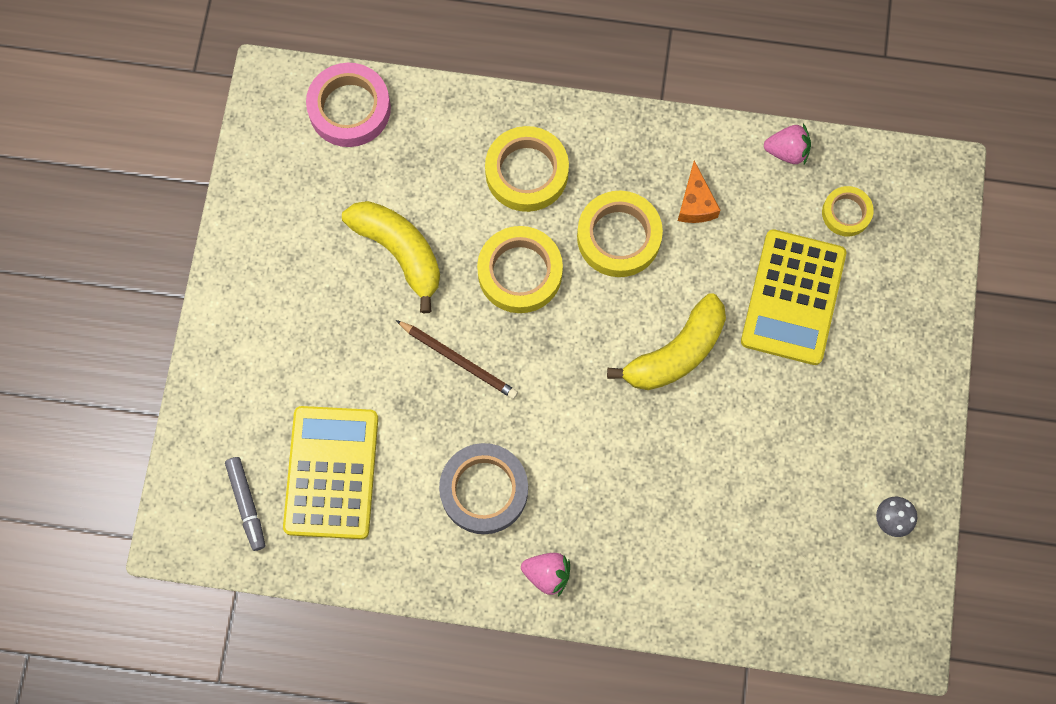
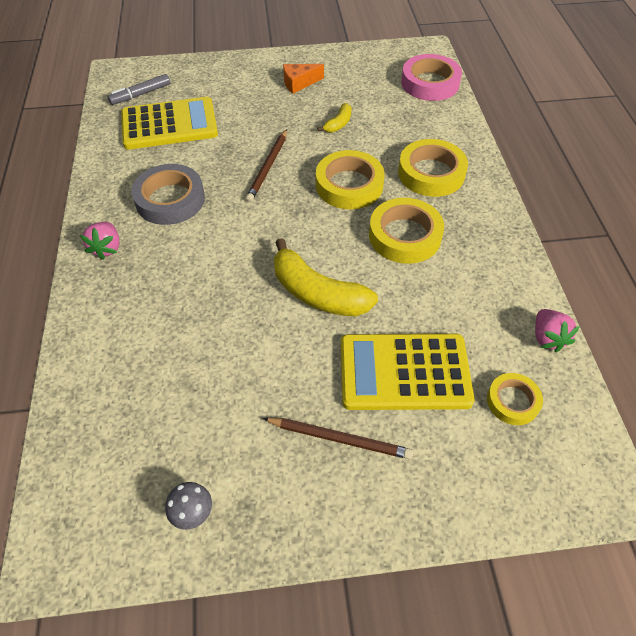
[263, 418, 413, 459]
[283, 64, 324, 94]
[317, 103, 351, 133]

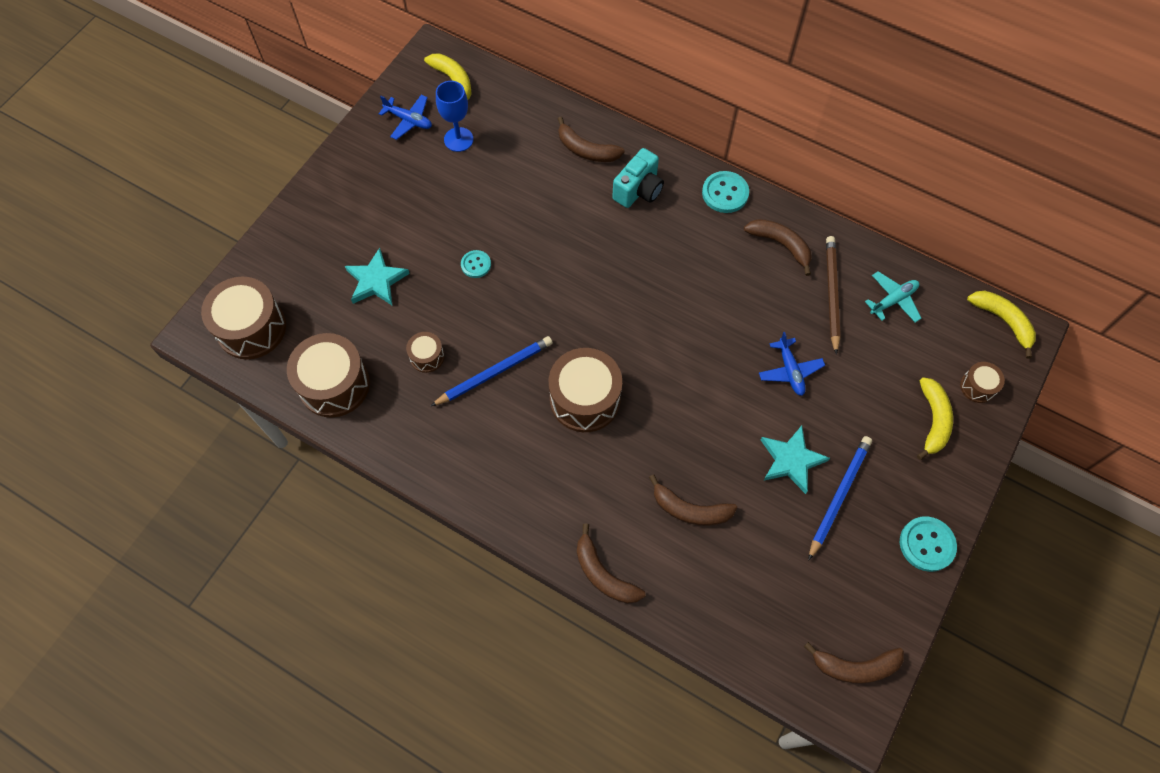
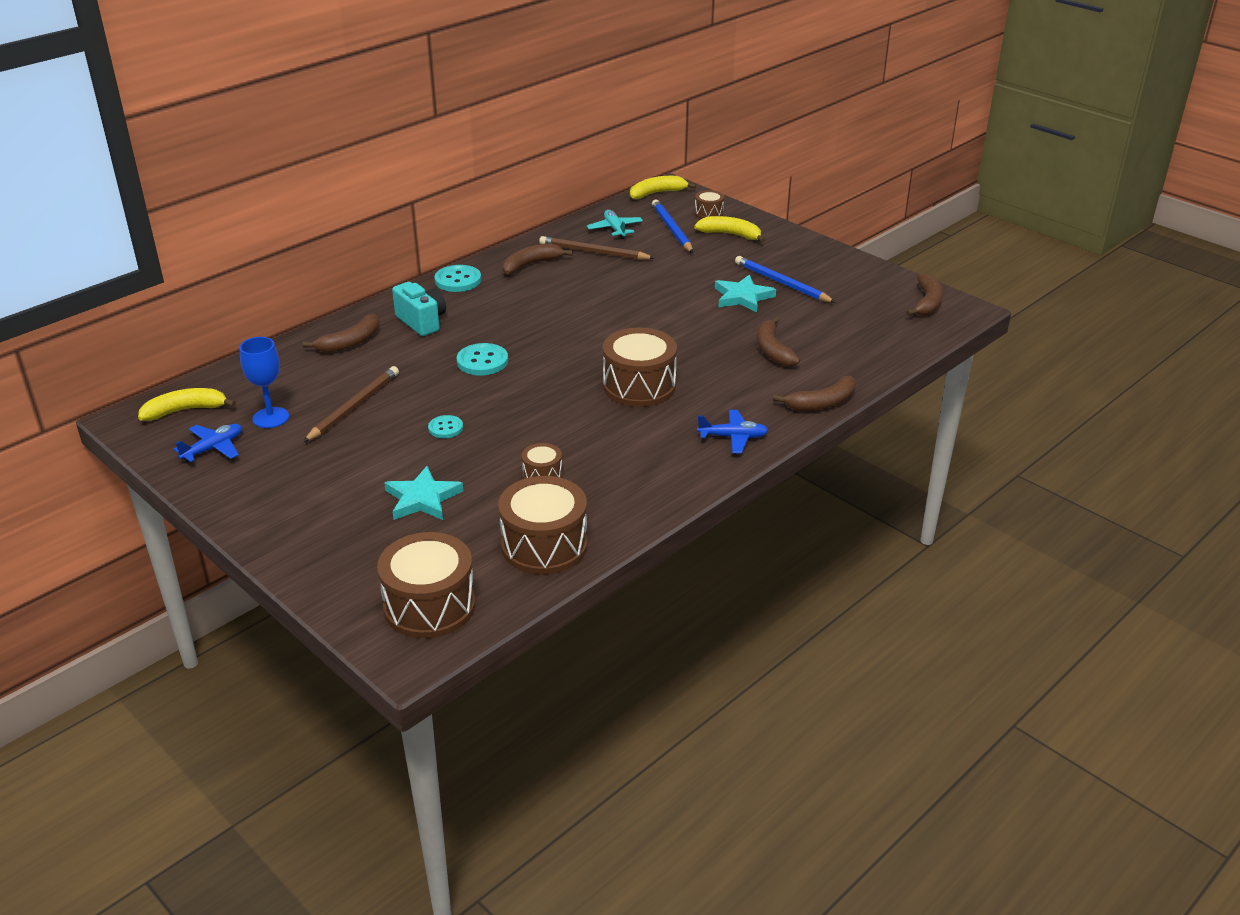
[303, 366, 399, 442]
[652, 200, 693, 253]
[697, 410, 769, 453]
[457, 343, 508, 375]
[757, 317, 800, 367]

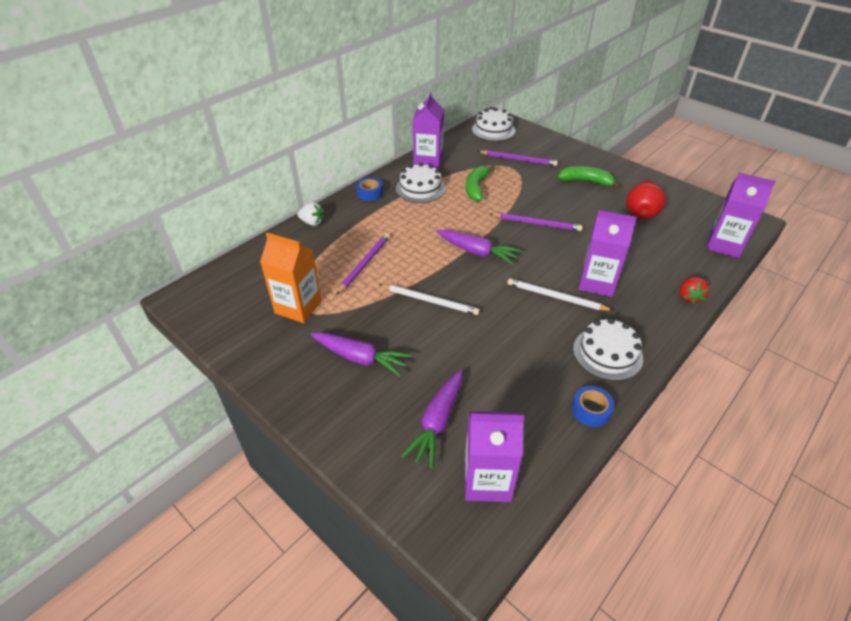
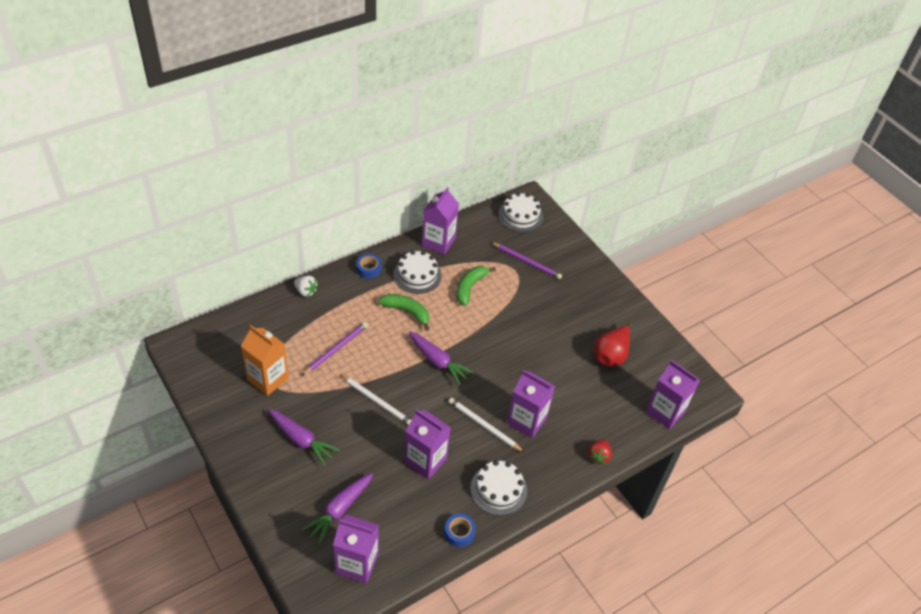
[490, 213, 583, 231] (first image)
[404, 410, 451, 480]
[378, 294, 430, 331]

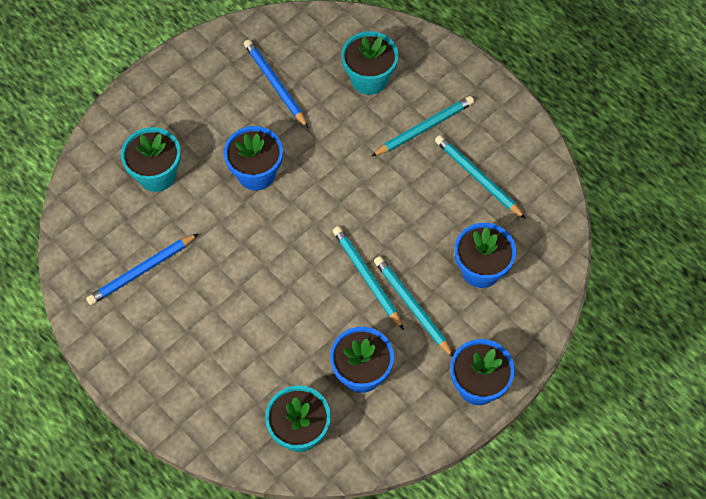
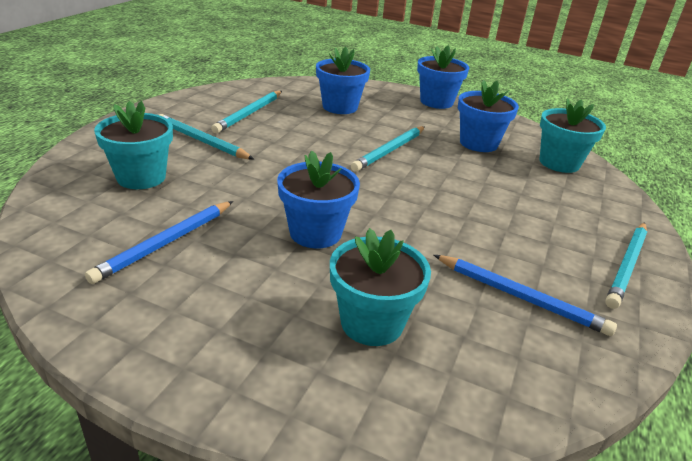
[605, 222, 647, 309]

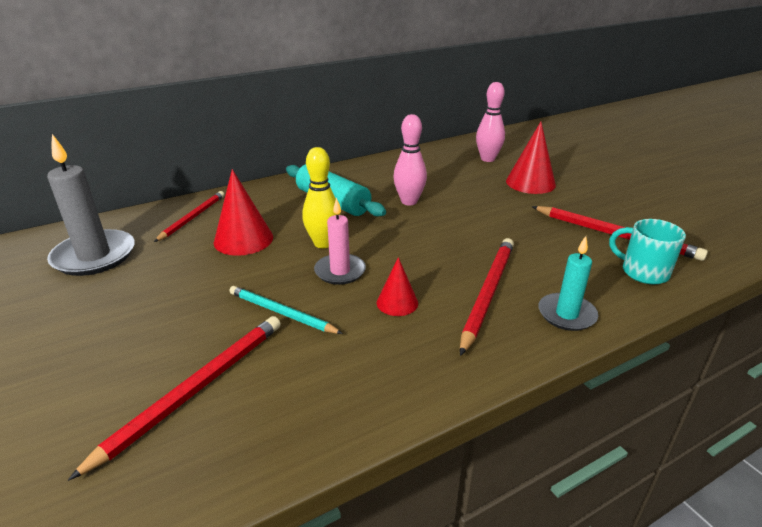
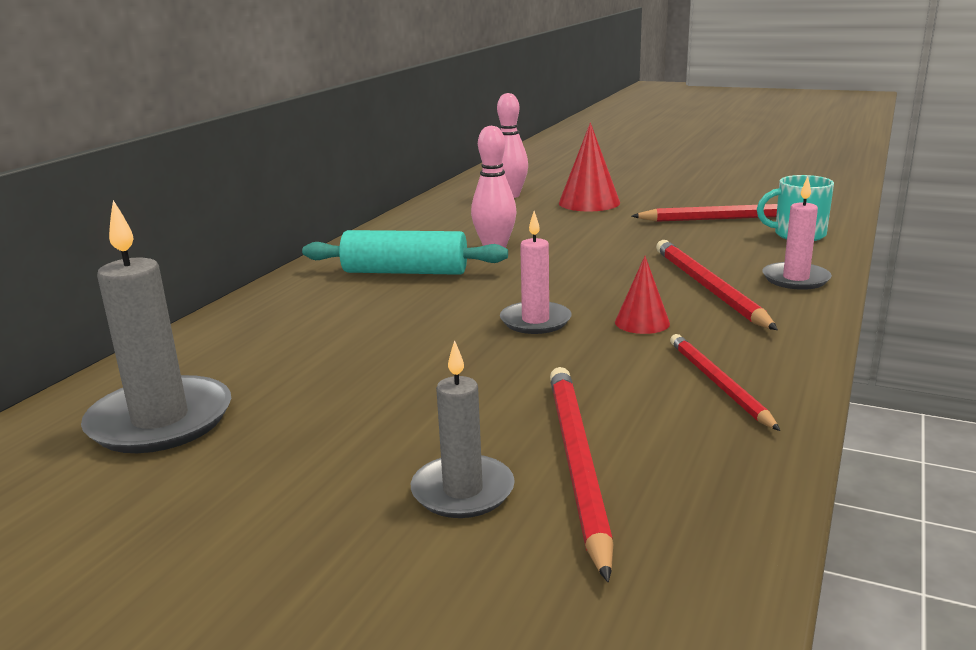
[213, 169, 273, 256] (first image)
[229, 286, 343, 334] (first image)
[302, 147, 340, 248] (first image)
[411, 340, 515, 518]
[670, 334, 780, 431]
[762, 177, 832, 290]

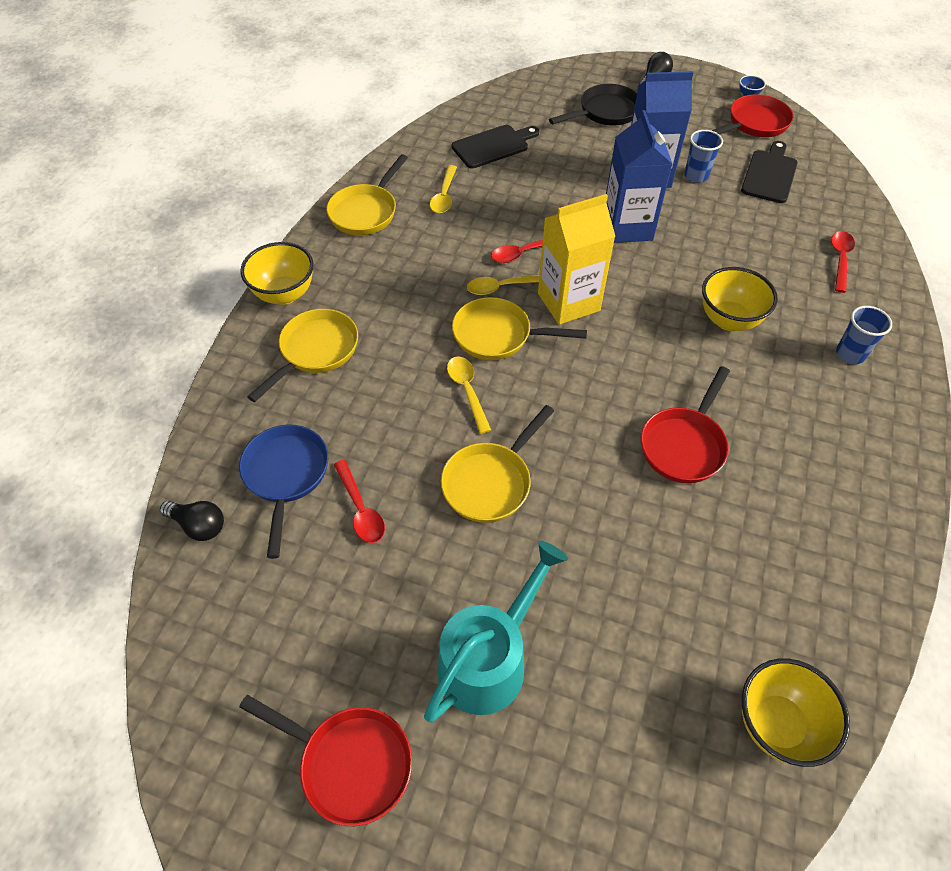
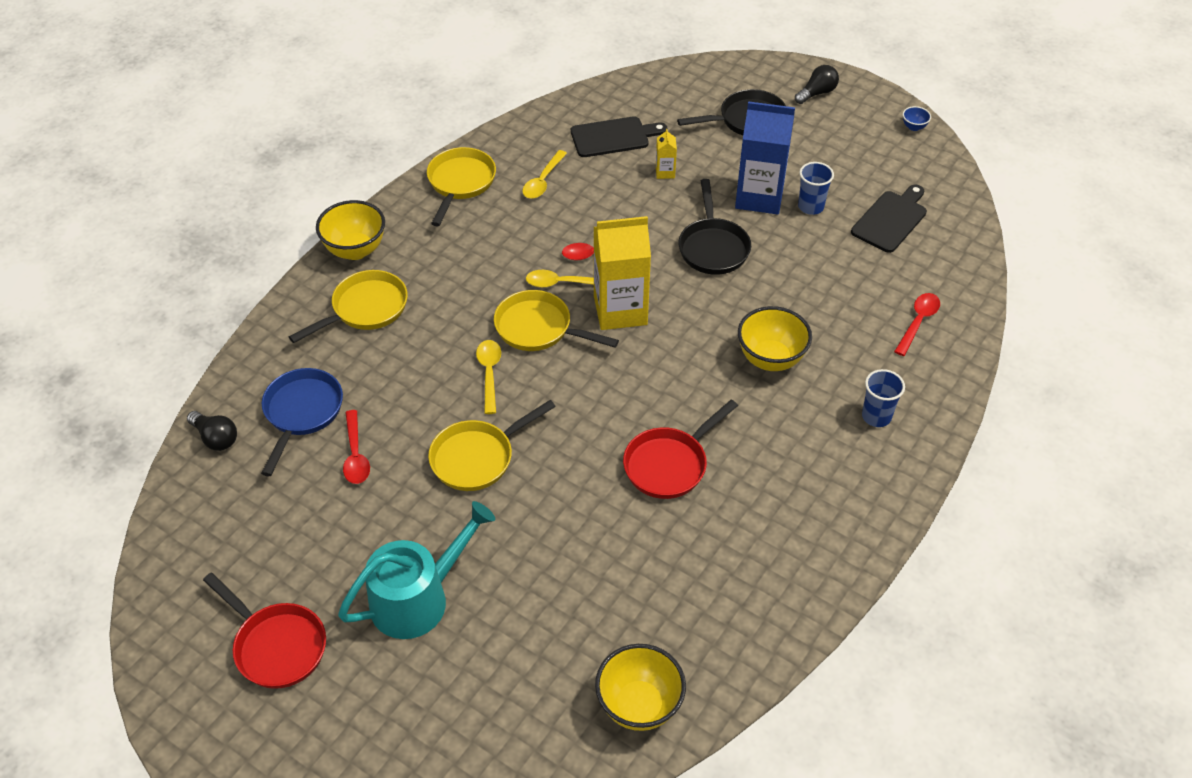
[712, 95, 794, 137] (first image)
[656, 129, 677, 179]
[678, 179, 751, 275]
[427, 147, 496, 226]

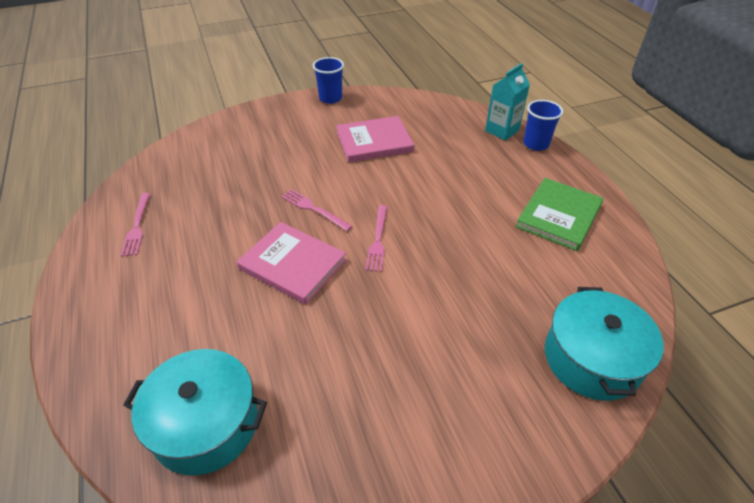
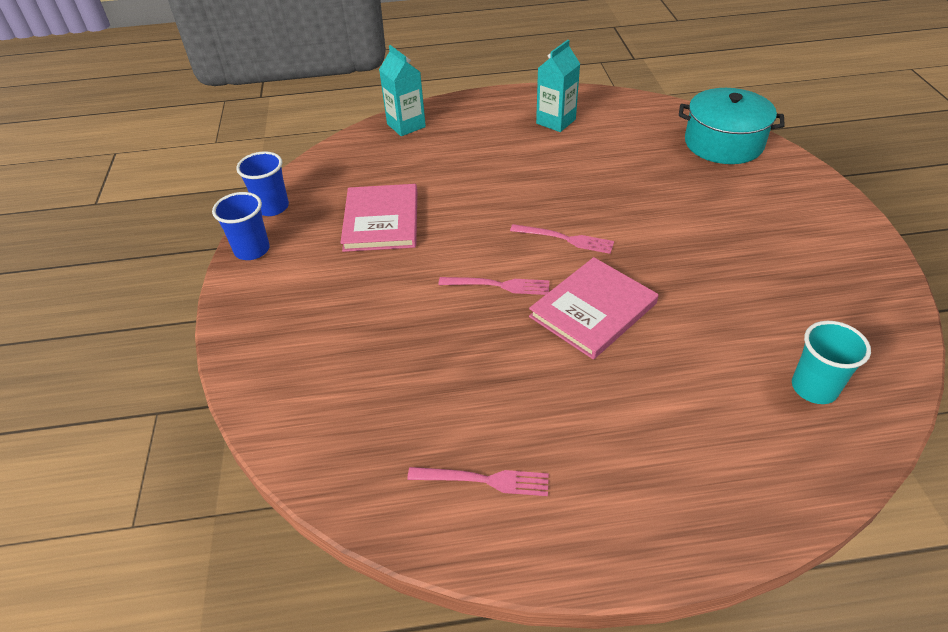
[236, 151, 289, 216]
[792, 321, 871, 404]
[536, 40, 580, 132]
[439, 277, 549, 295]

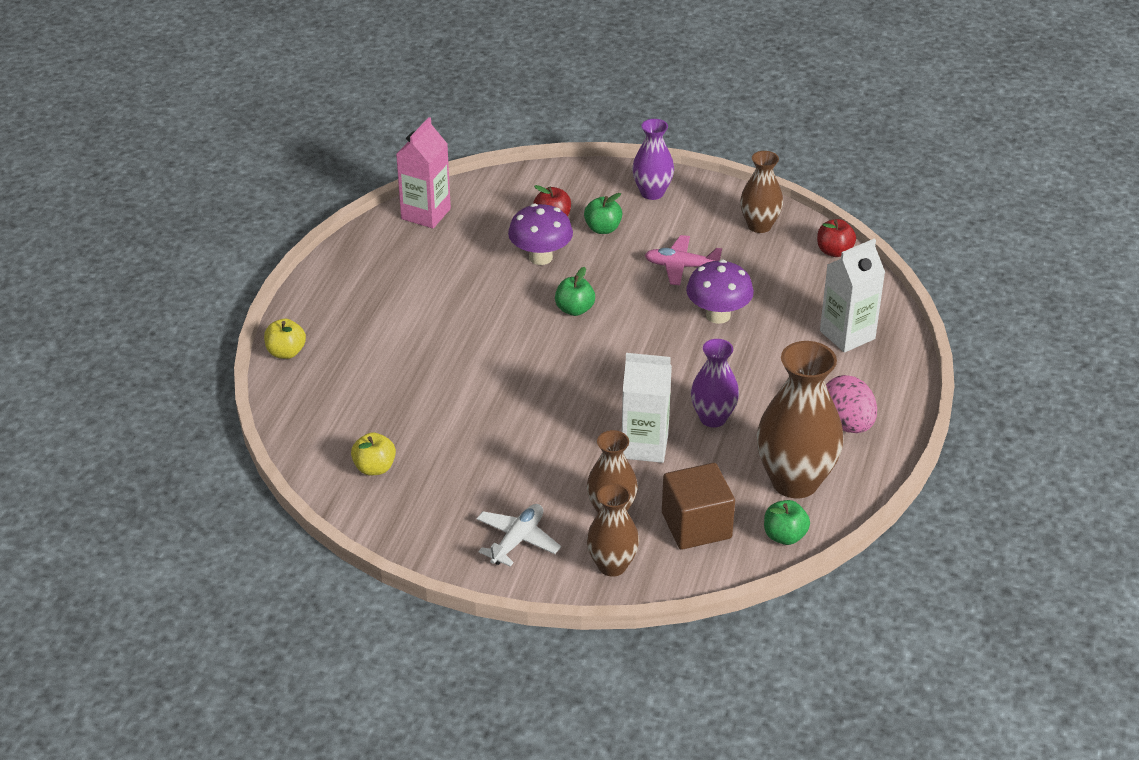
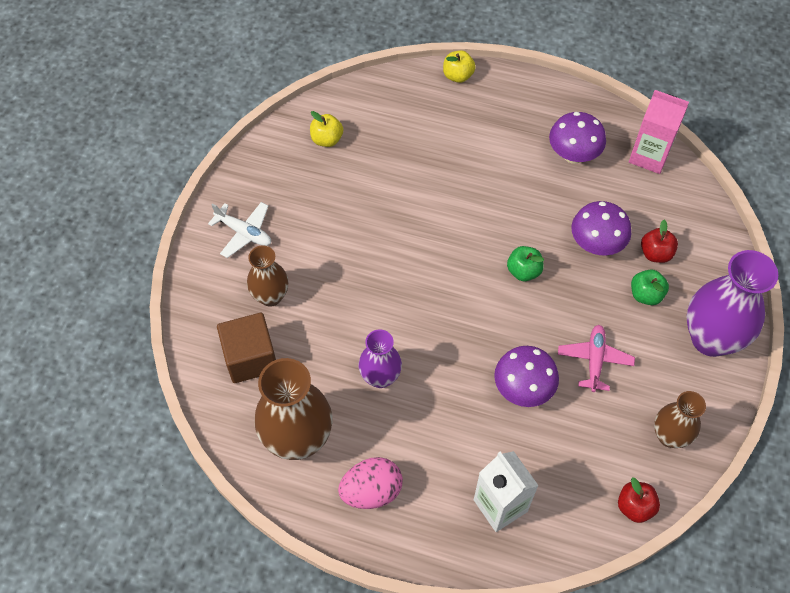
[587, 483, 639, 577] (first image)
[622, 353, 672, 463] (first image)
[764, 500, 810, 545] (first image)
[549, 112, 606, 164]
[687, 250, 778, 357]

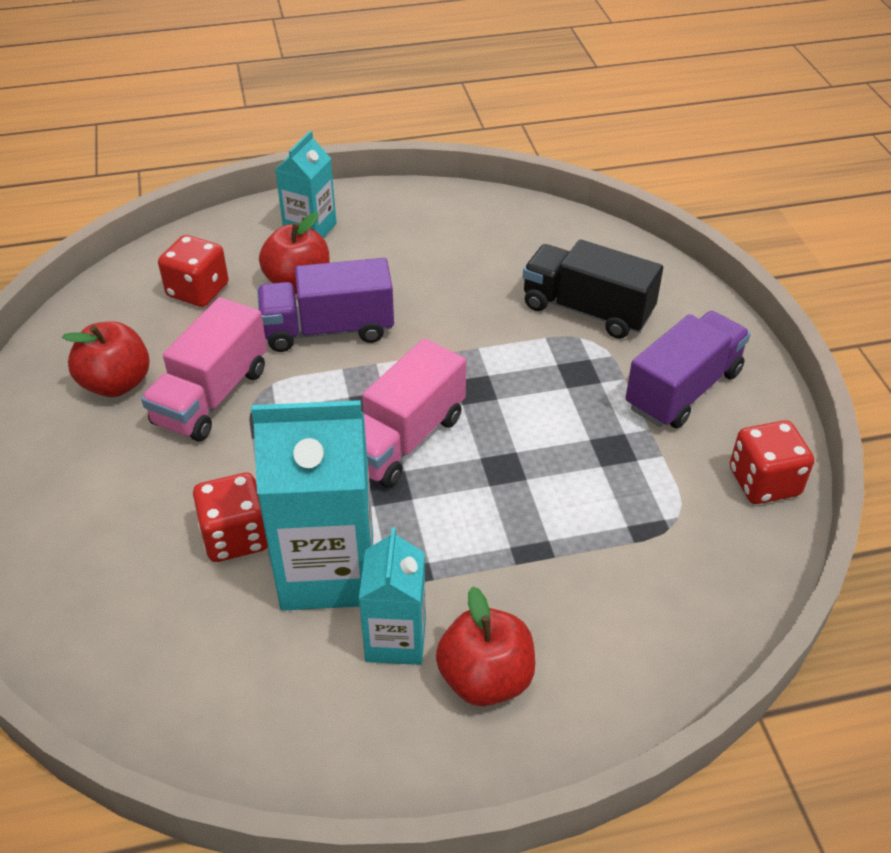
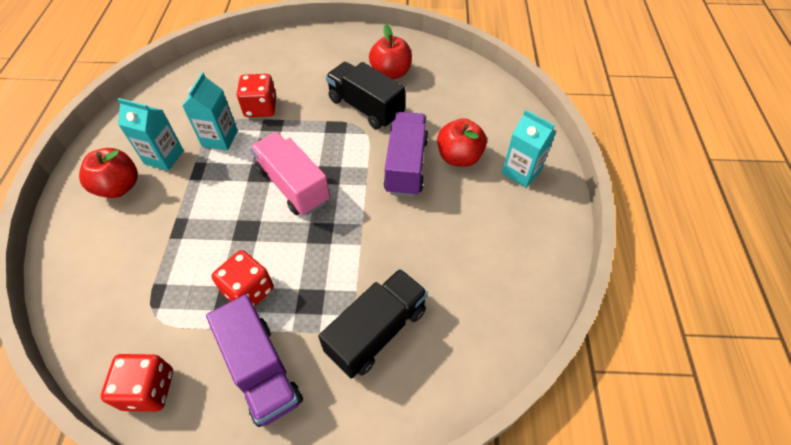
[212, 250, 274, 307]
[326, 62, 405, 129]
[183, 72, 238, 151]

